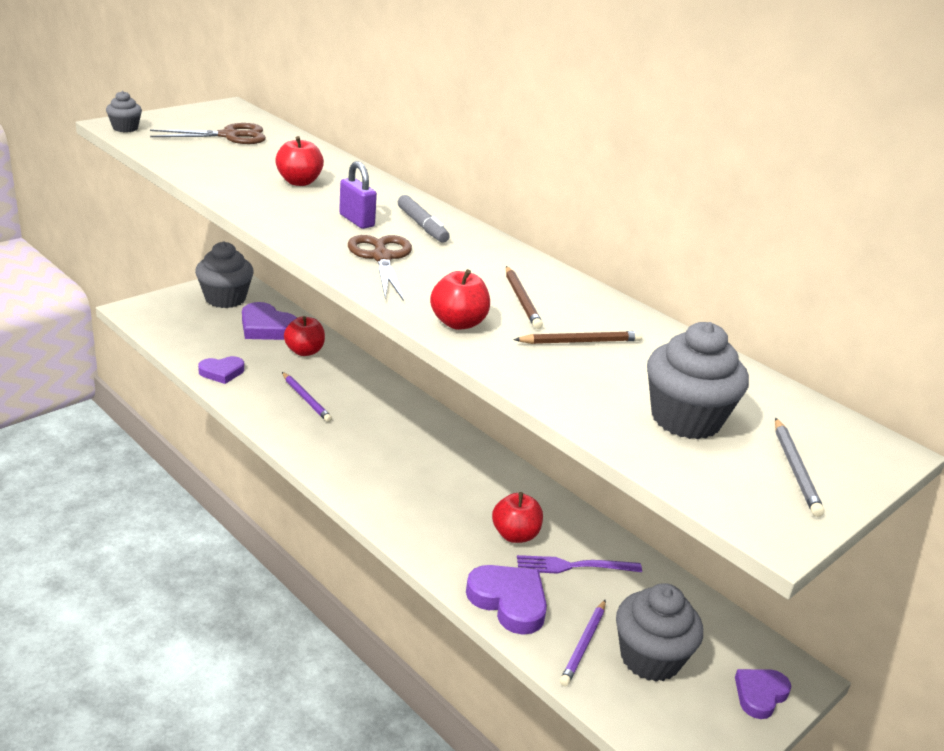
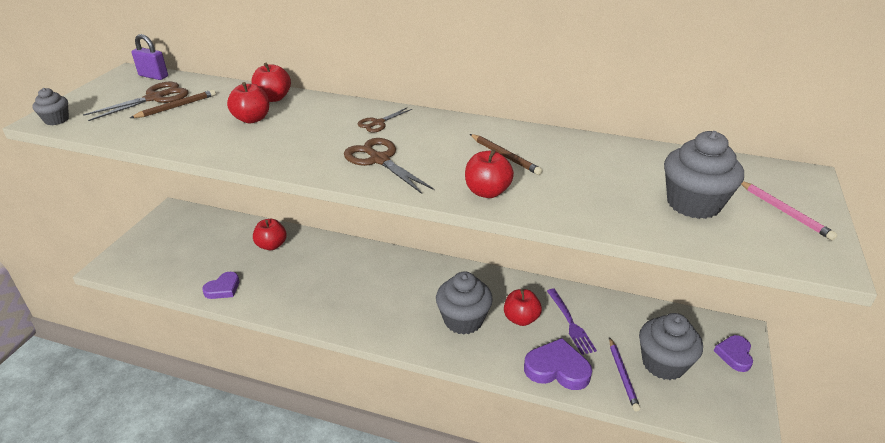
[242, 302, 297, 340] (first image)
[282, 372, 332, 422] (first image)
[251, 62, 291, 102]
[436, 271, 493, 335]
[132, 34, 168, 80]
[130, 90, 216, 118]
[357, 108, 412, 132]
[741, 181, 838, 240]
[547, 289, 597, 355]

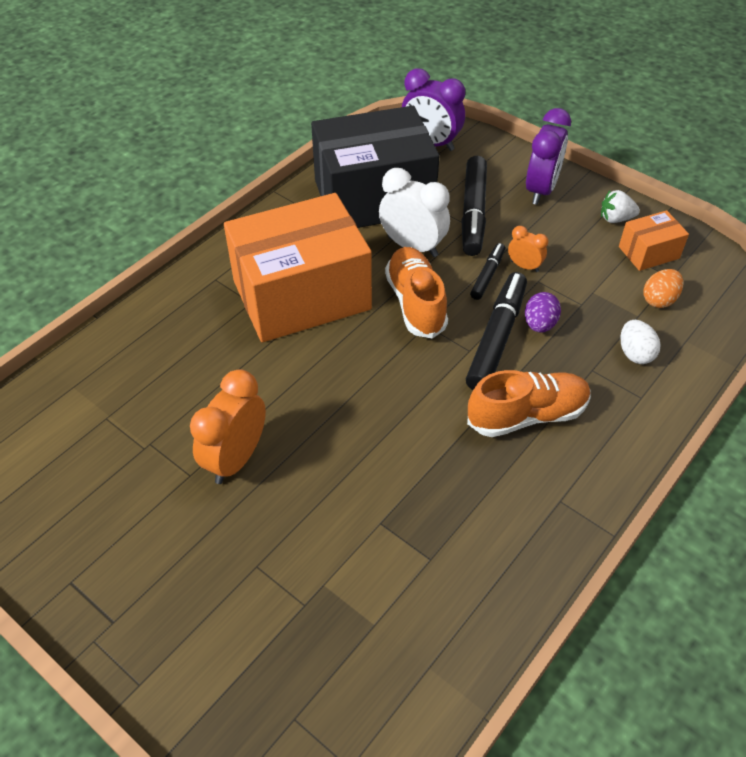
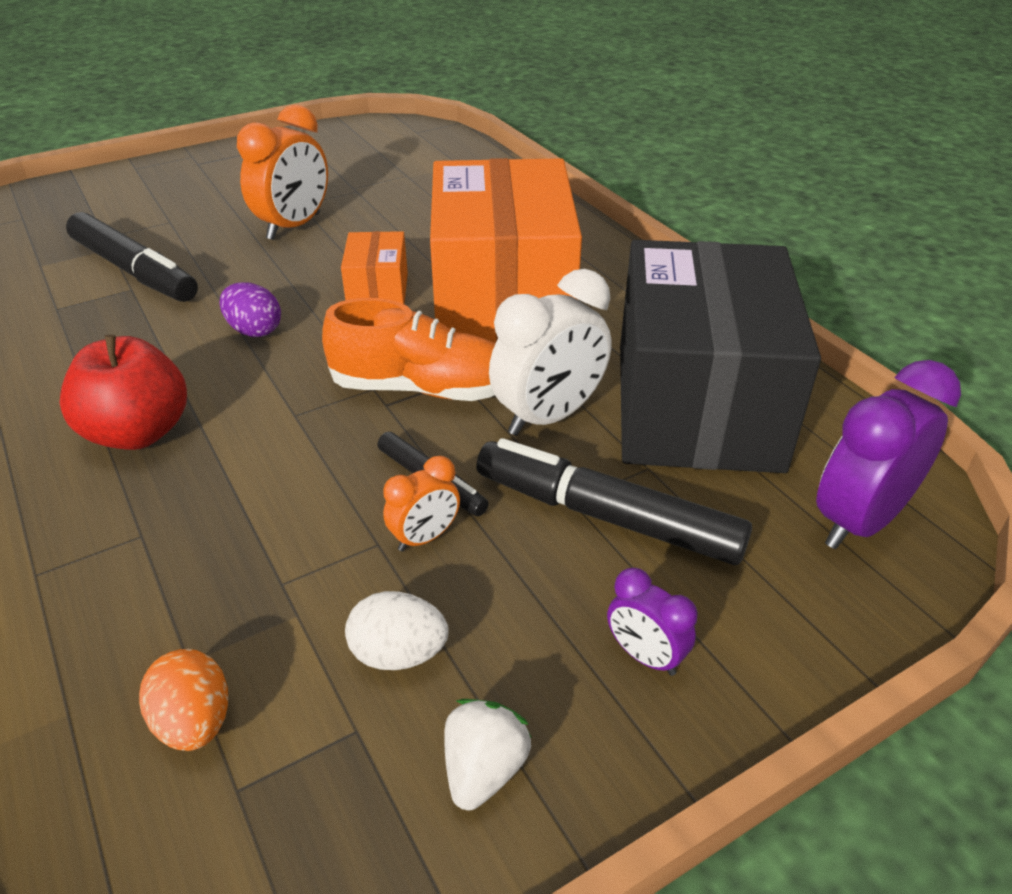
[66, 212, 198, 302]
[219, 282, 281, 337]
[341, 231, 408, 304]
[345, 591, 448, 670]
[59, 335, 187, 450]
[237, 105, 328, 240]
[607, 568, 698, 676]

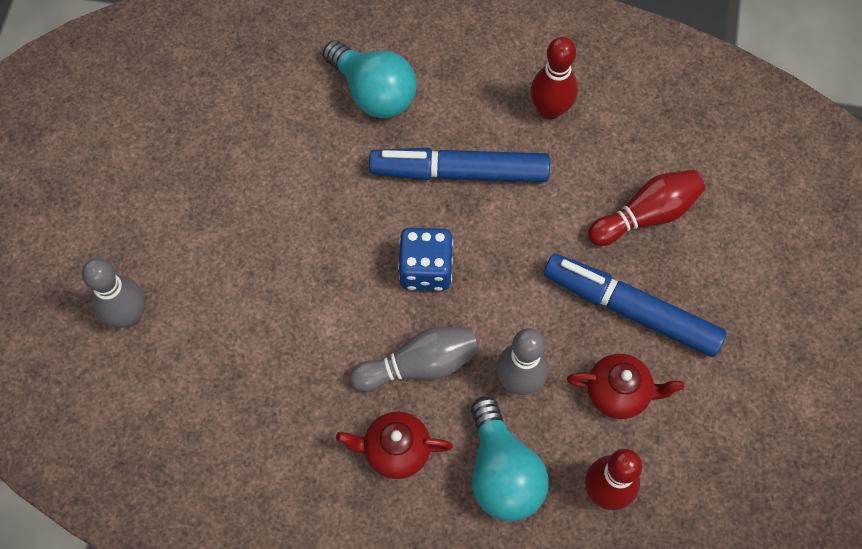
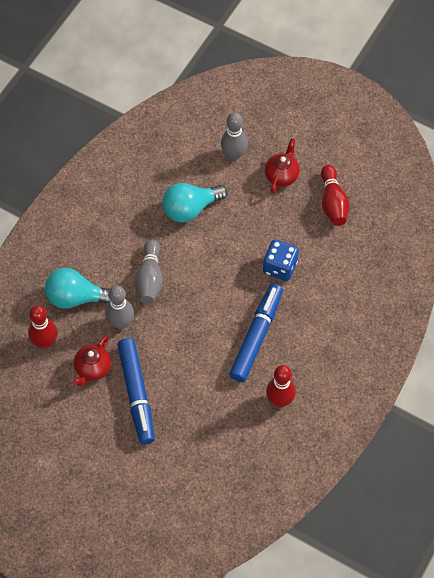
[162, 183, 228, 223]
[265, 138, 300, 193]
[263, 239, 299, 281]
[321, 165, 350, 226]
[118, 338, 155, 444]

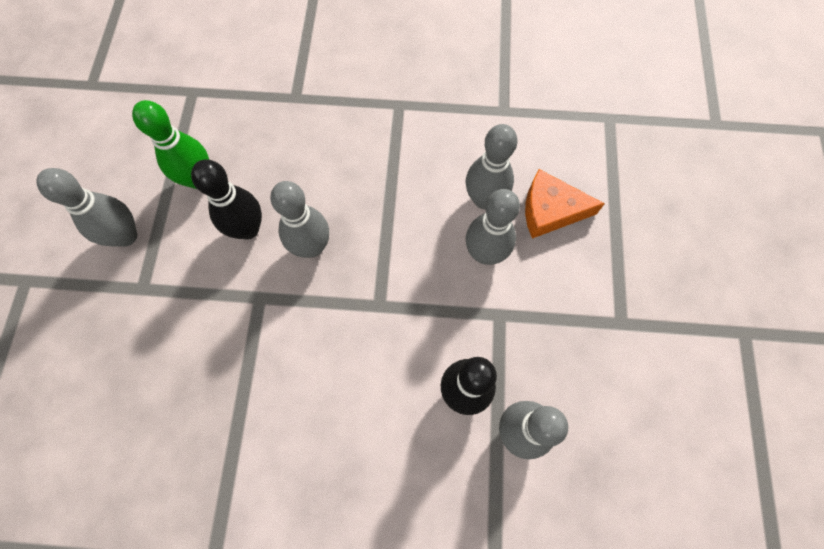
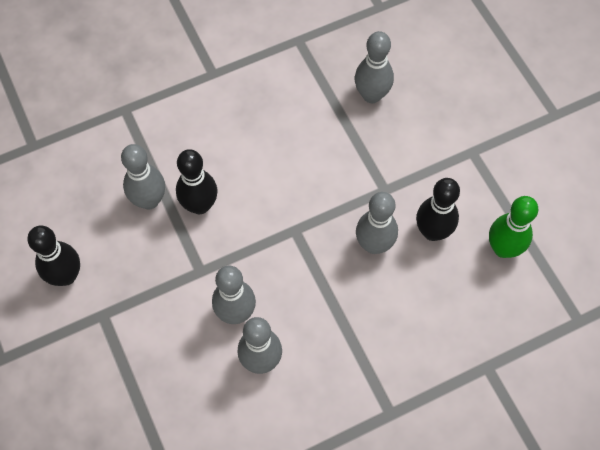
[525, 169, 605, 239] (first image)
[27, 225, 80, 286]
[355, 31, 394, 103]

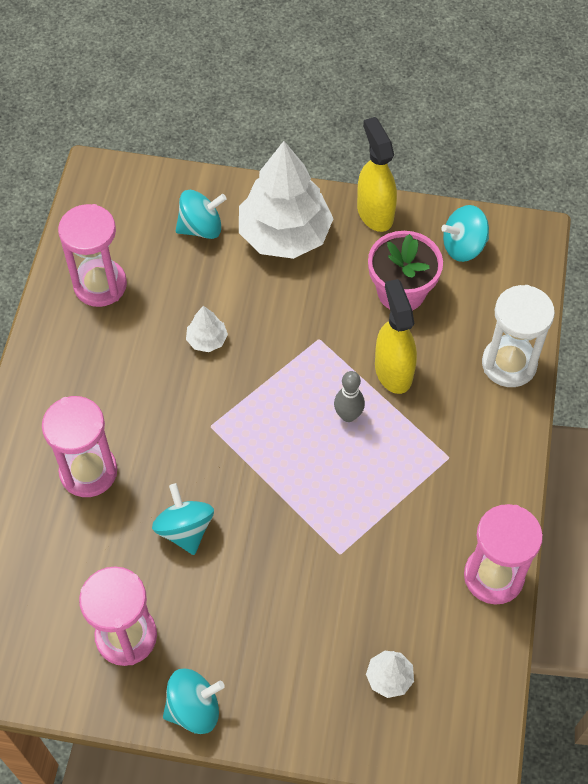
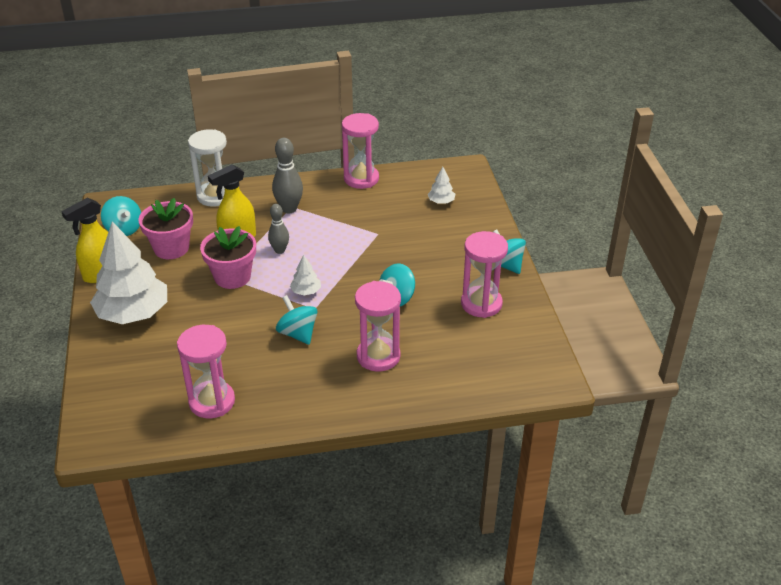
[200, 226, 256, 289]
[272, 138, 303, 213]
[276, 295, 317, 345]
[290, 255, 321, 295]

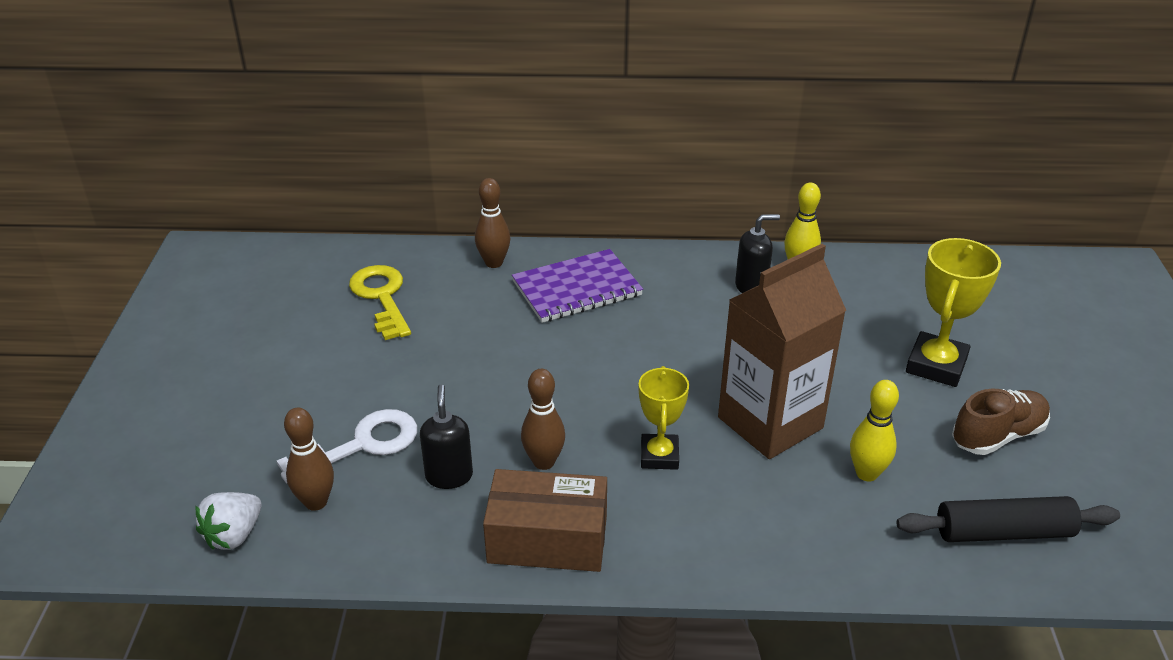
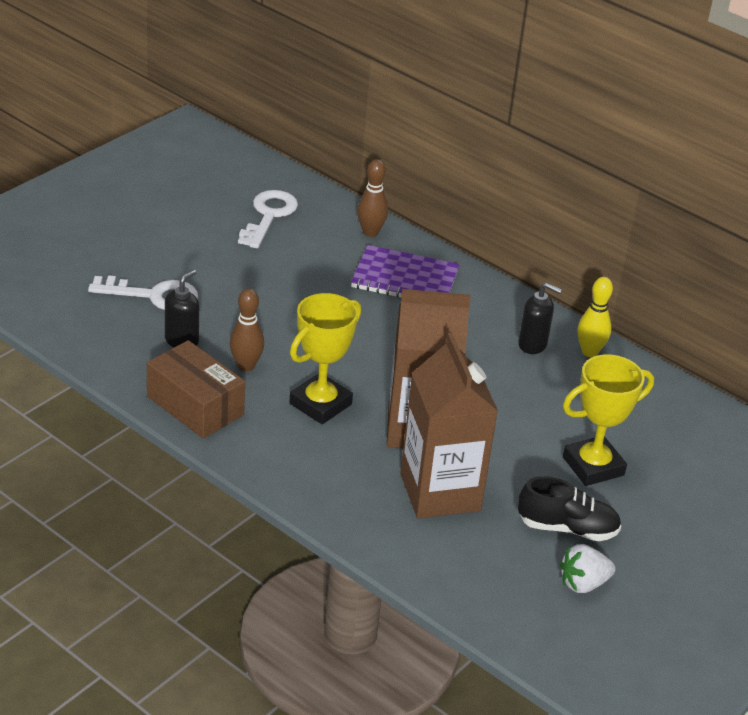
[284, 407, 334, 511] (first image)
[897, 496, 1120, 542] (first image)
[560, 544, 616, 593]
[400, 333, 498, 519]
[238, 190, 298, 249]
[518, 476, 621, 541]
[289, 293, 361, 424]

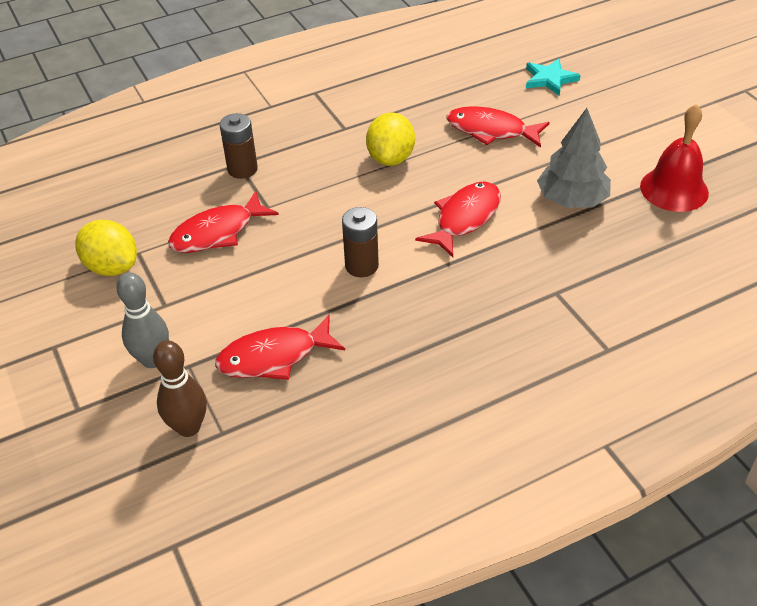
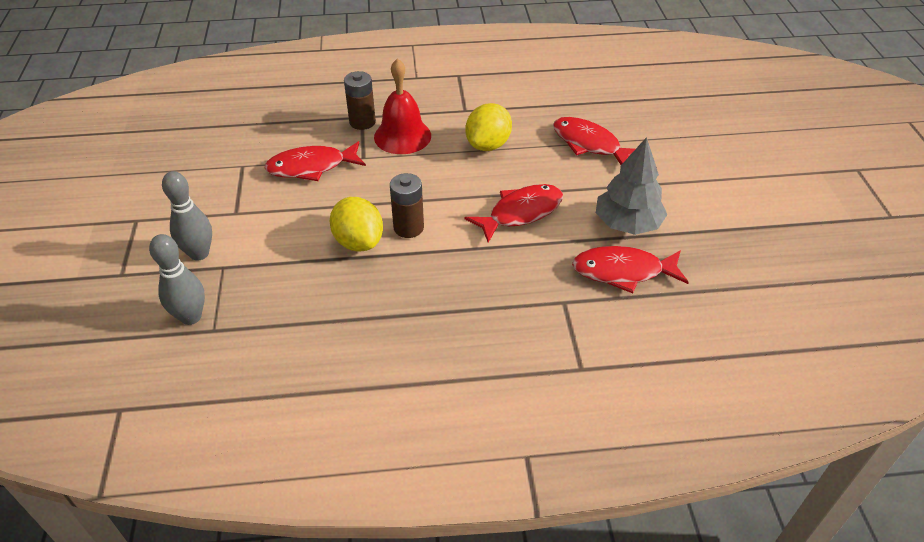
[526, 59, 581, 96] (first image)
[330, 197, 383, 251]
[572, 246, 689, 293]
[374, 58, 431, 154]
[149, 234, 205, 325]

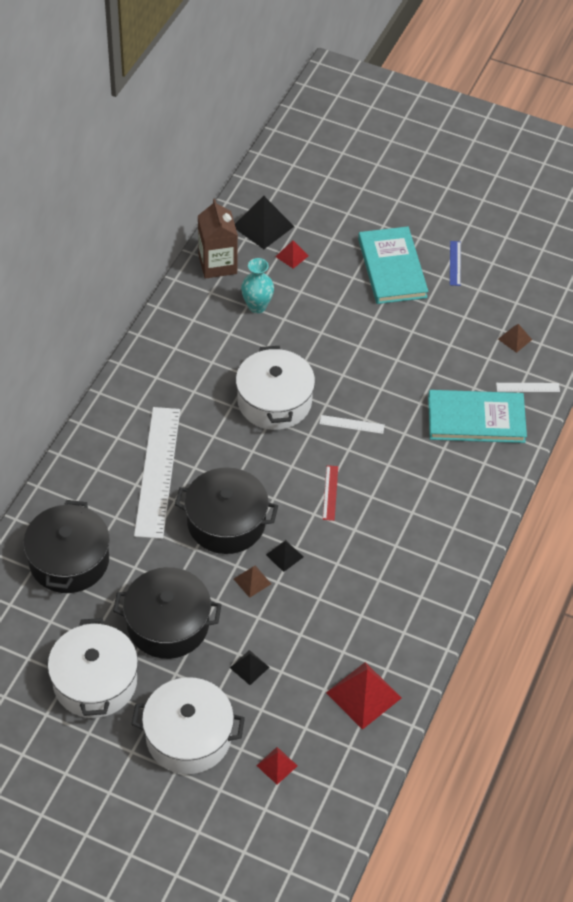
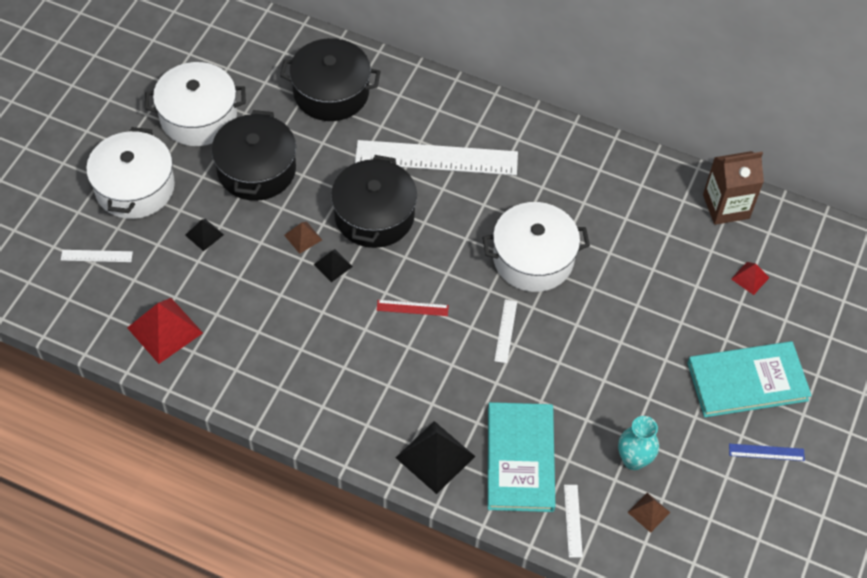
[396, 421, 475, 494]
[618, 416, 659, 470]
[61, 250, 133, 262]

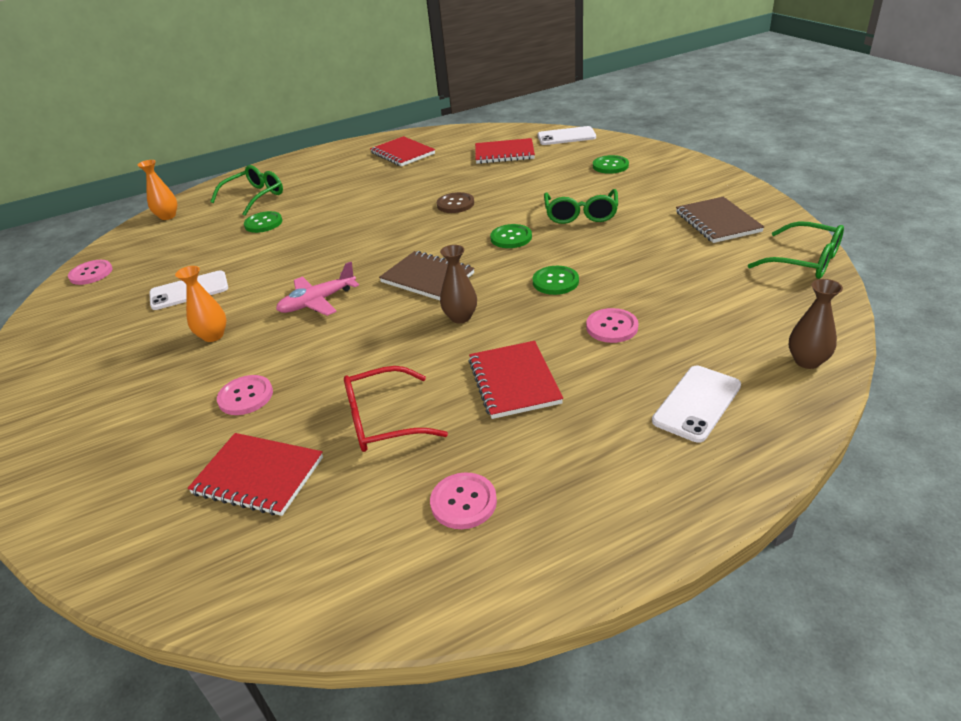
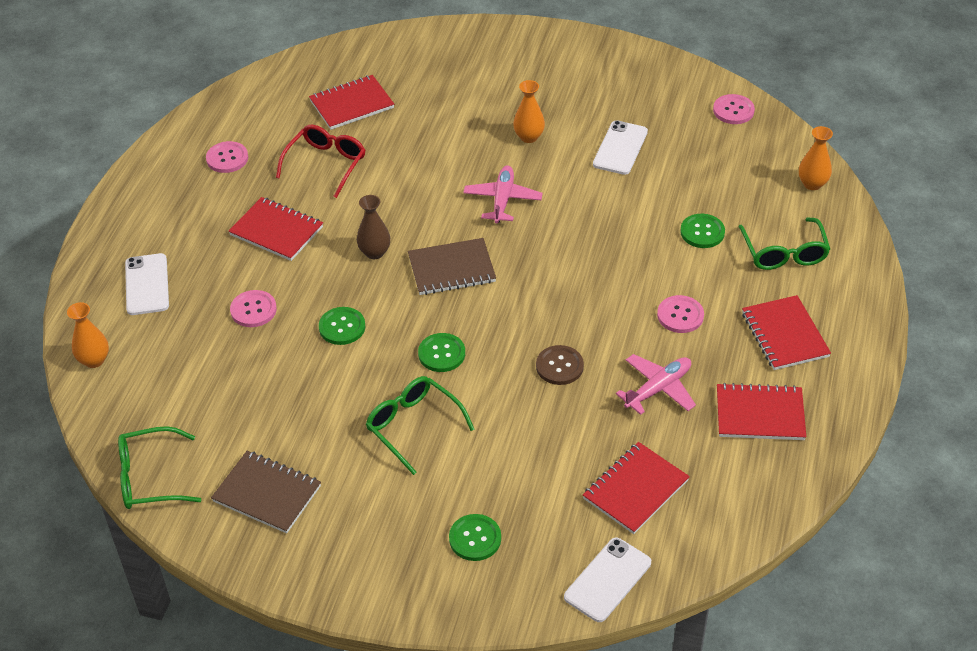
[616, 354, 696, 415]
[742, 295, 831, 370]
[657, 295, 704, 333]
[67, 302, 109, 368]

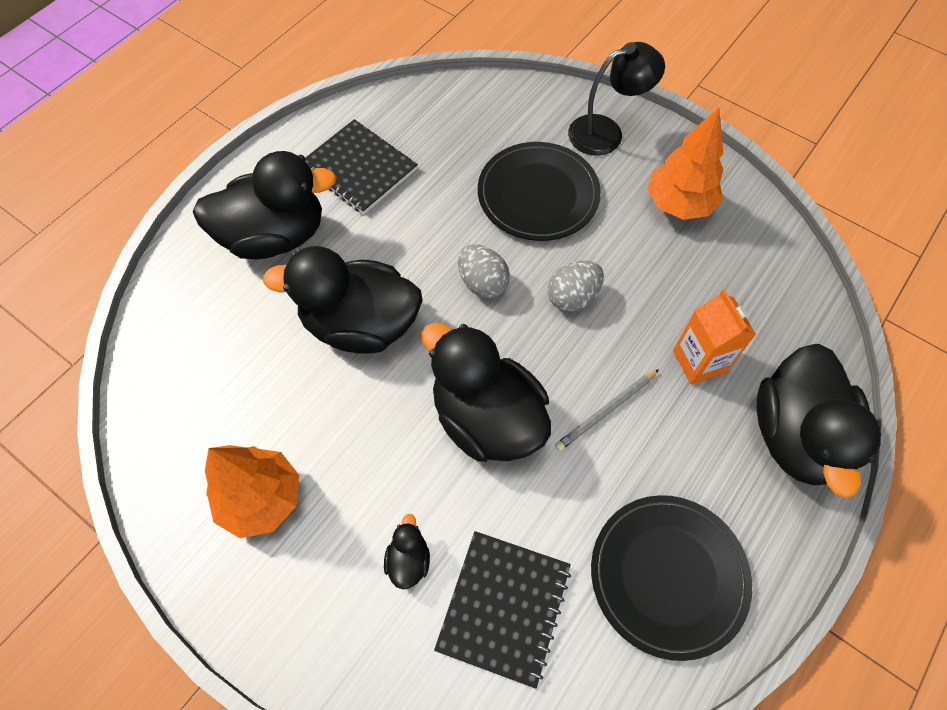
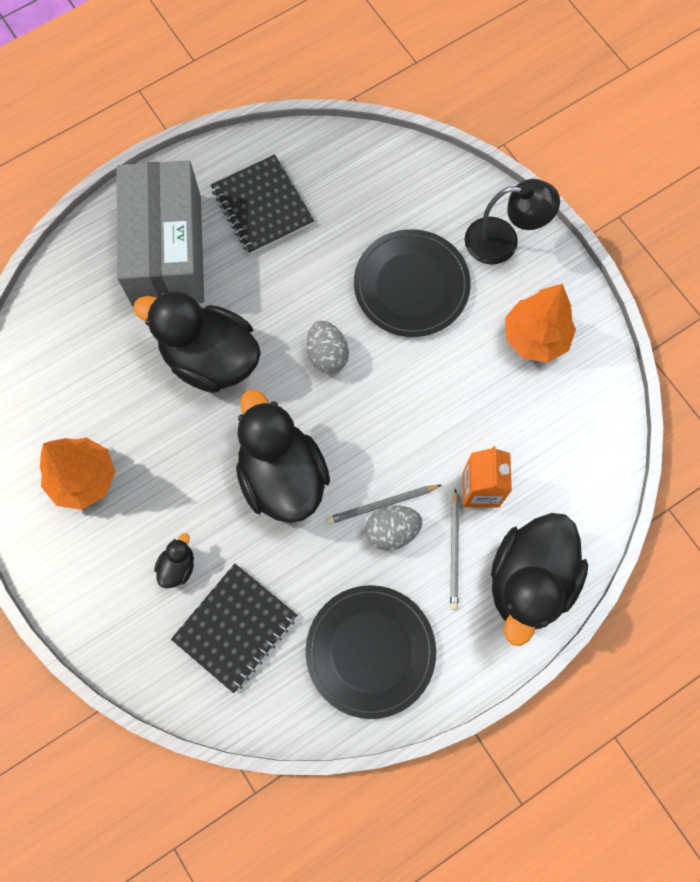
[450, 488, 459, 610]
[365, 506, 423, 551]
[116, 160, 204, 307]

